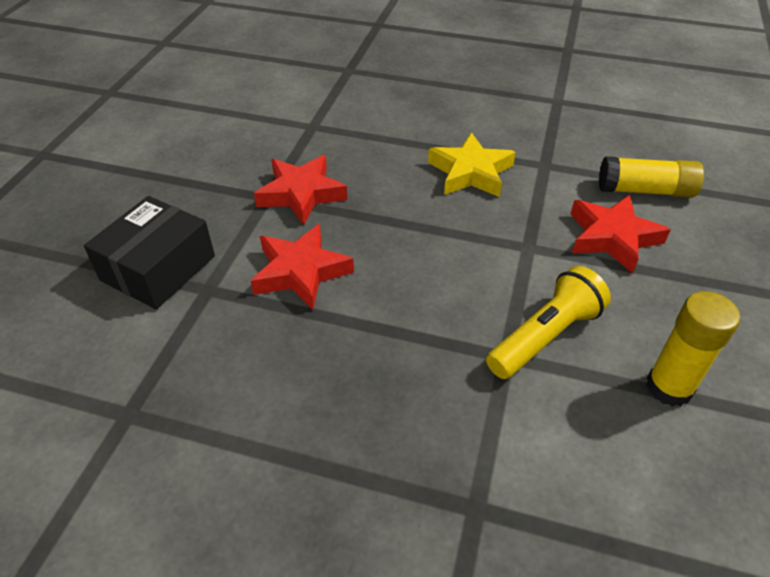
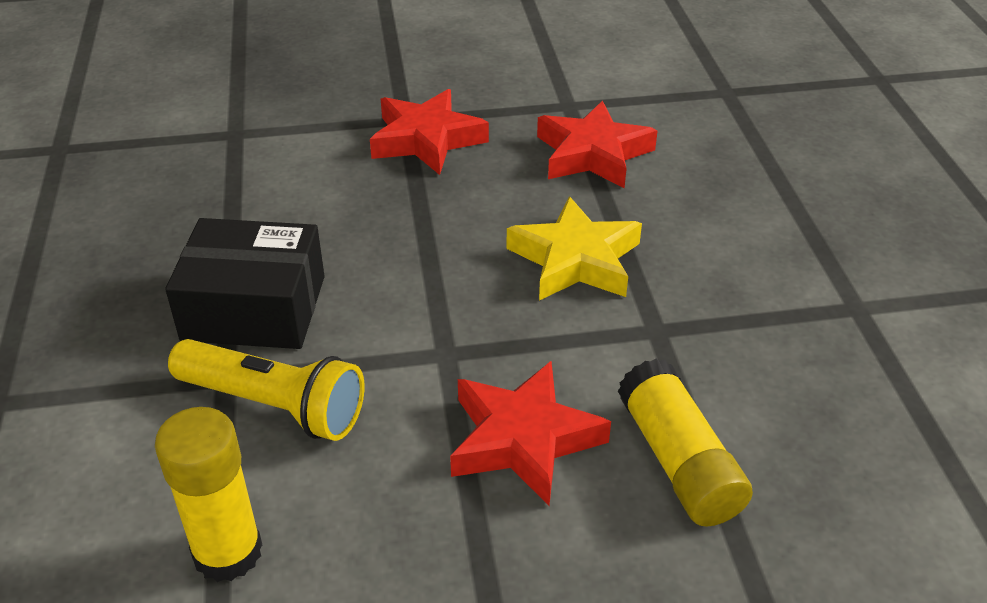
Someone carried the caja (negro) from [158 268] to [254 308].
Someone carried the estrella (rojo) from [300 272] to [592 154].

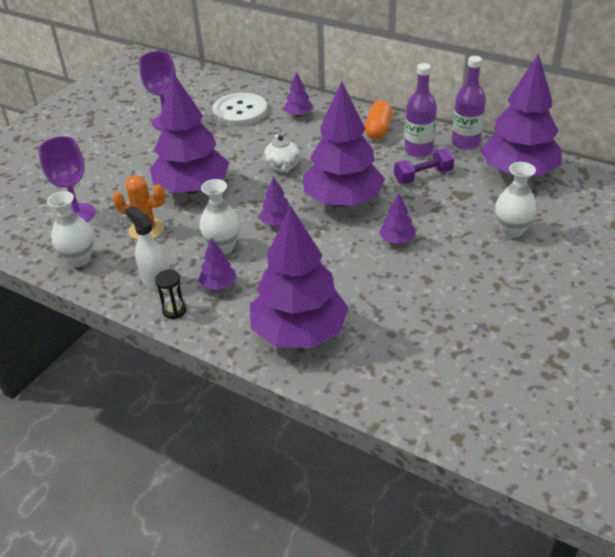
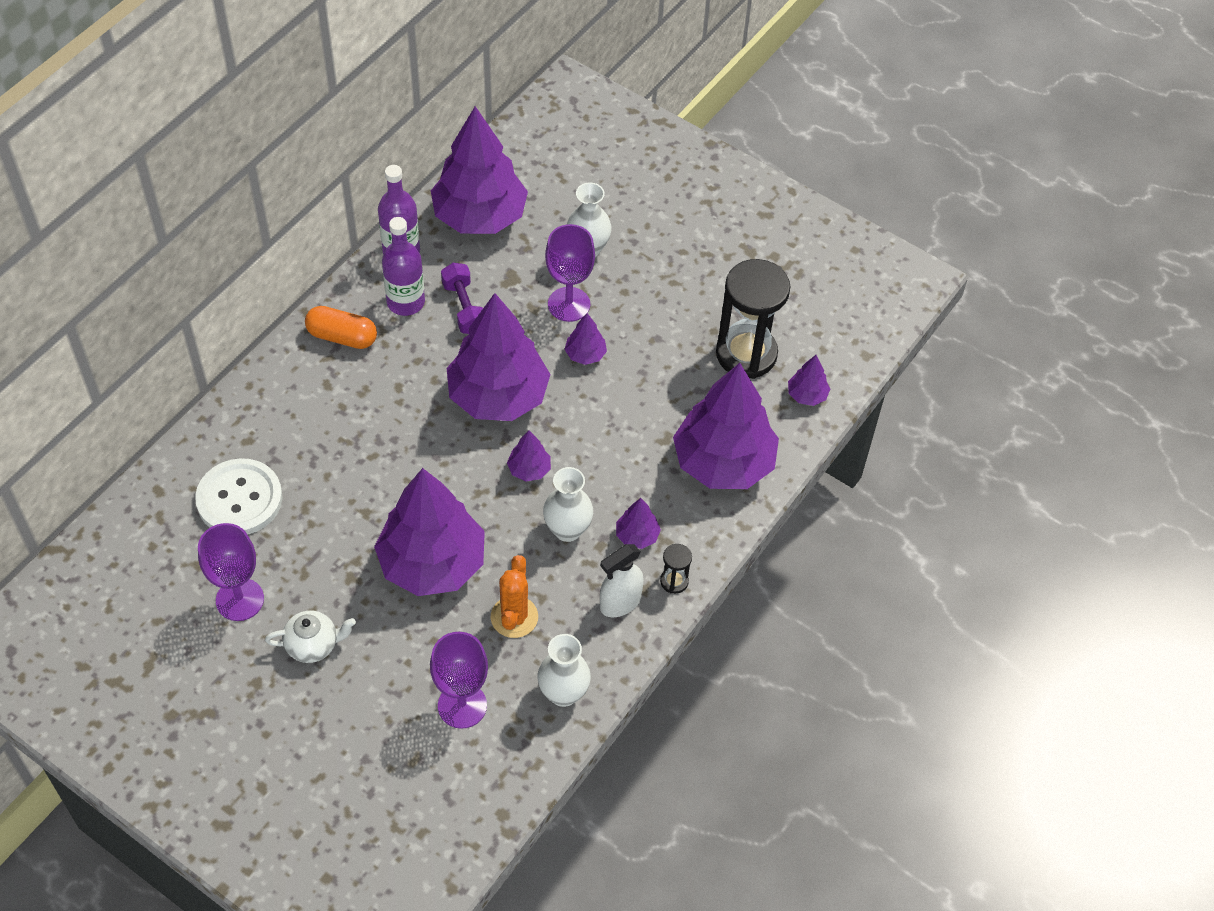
Someone carried the árbol (morado) from [298 115] to [807 395].
Someone carried the tetera (blanco) from [283 167] to [313 645].
Someone put down the copa (morado) at [569 304].
Someone put down the reloj de arena (negro) at [746 354].

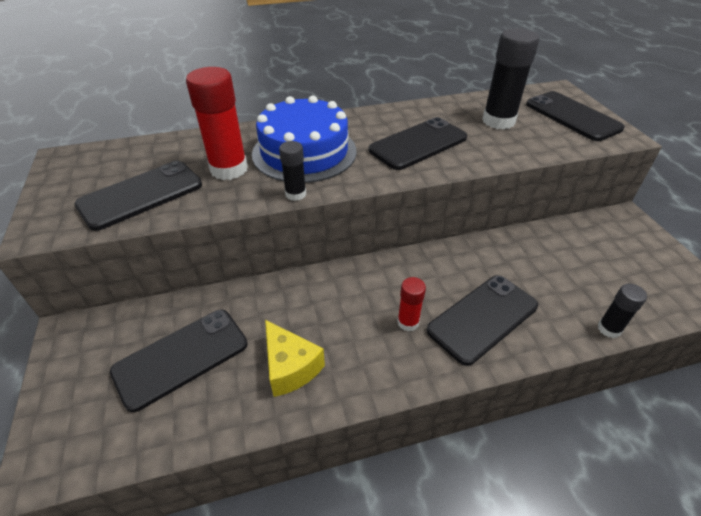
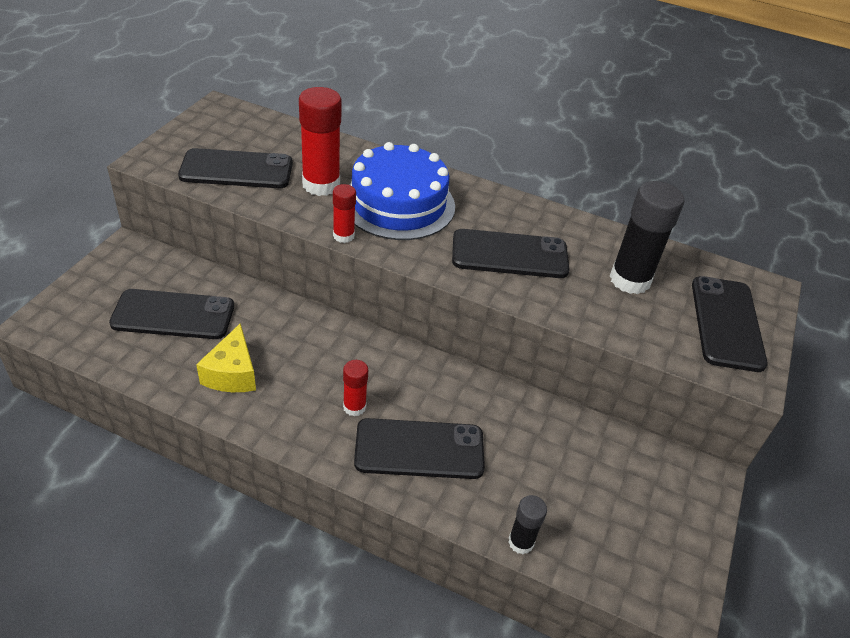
Someone repainted the barra de pegamento (negro) at [295 194], which became the barra de pegamento (rojo) at [343 236].

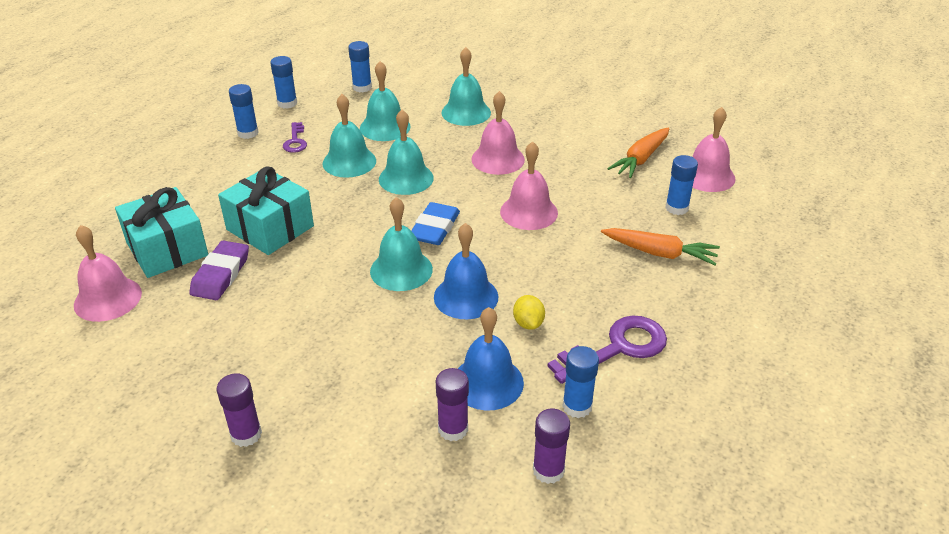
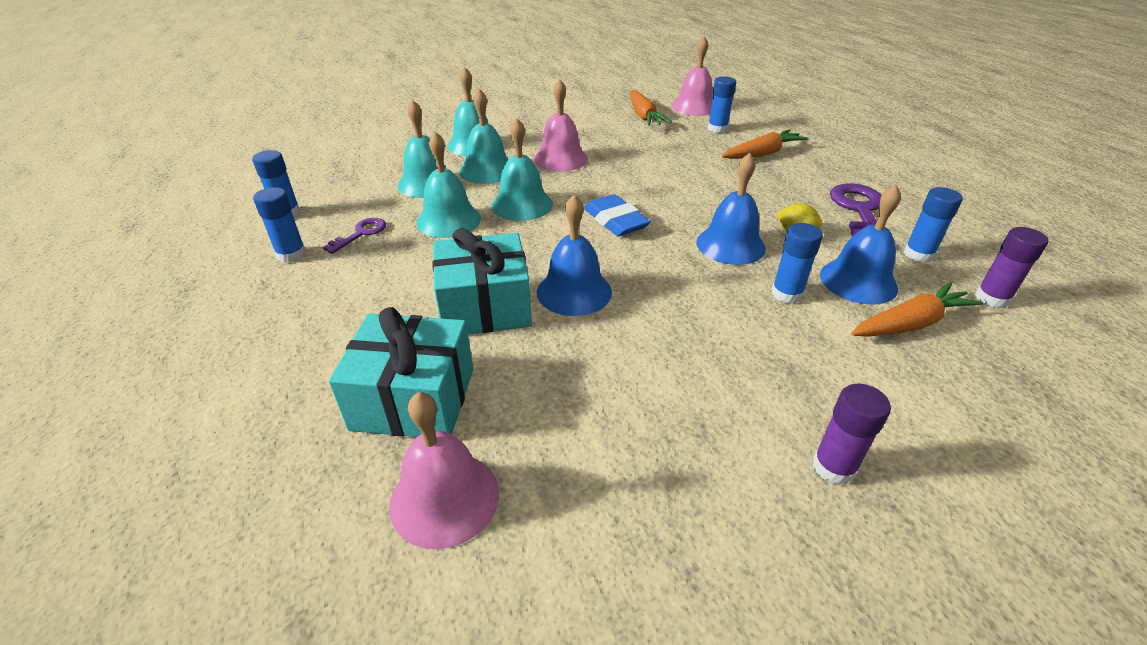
Someone carried the barra de pegamento (azul) from [362 87] to [786 294].
Someone rotated the llave (morado) at [295 141] by 90 degrees counterclockwise.
Someone took away the campana (rosa) at [529 212].
Someone carried the campana (turquesa) from [401 270] to [487 170].
Someone took away the goma de borrar (morado) at [221 274].
Someone swapped the barra de pegamento (morado) at [453 429] for the zanahoria (naranja) at [910 323].
Someone put down the campana (azul) at [574 291].

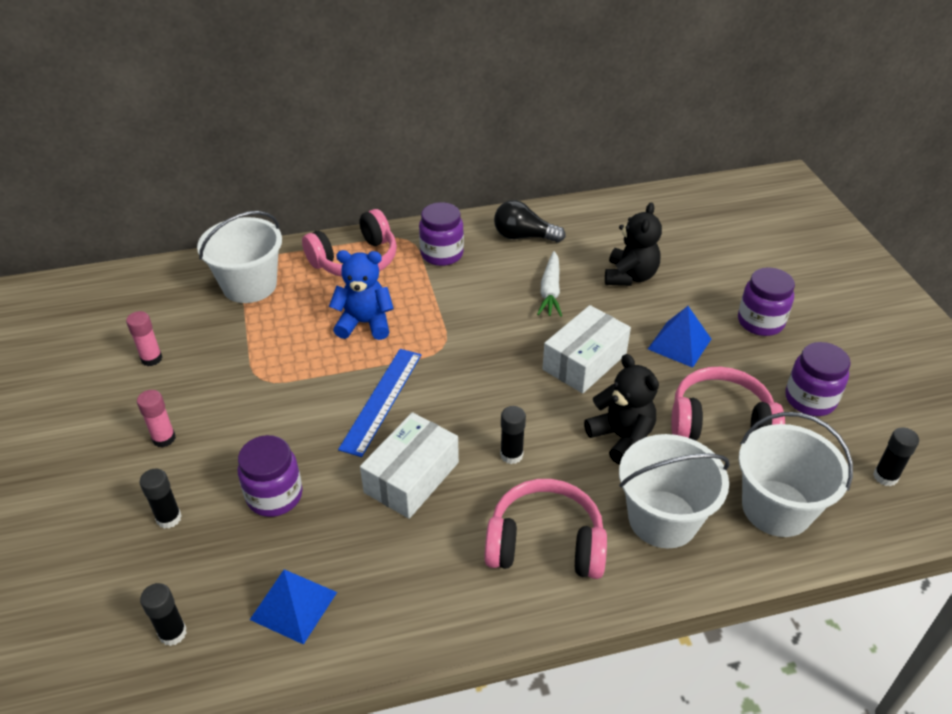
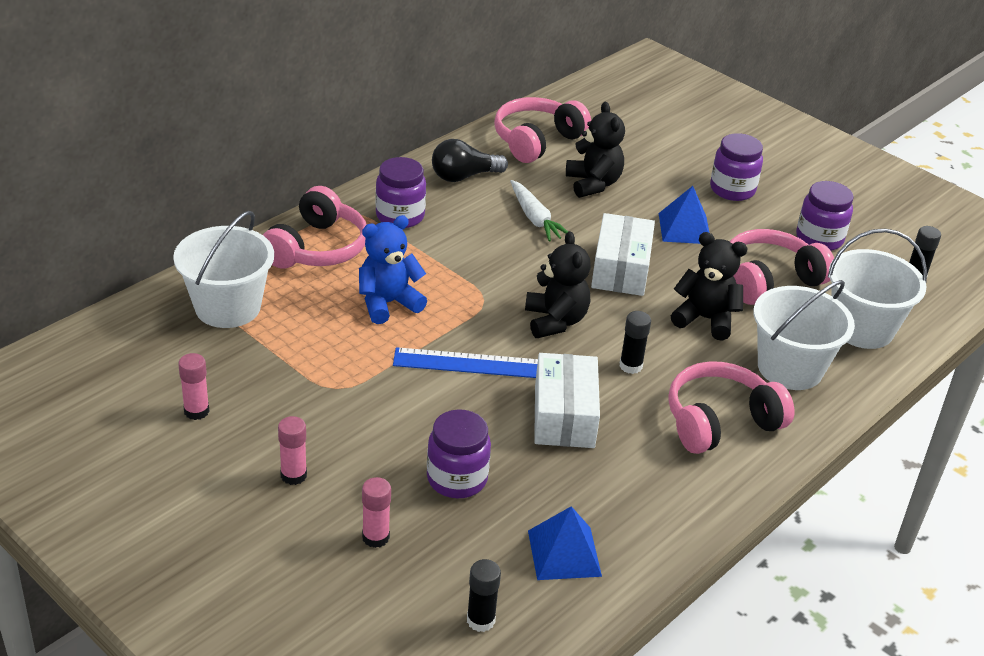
Someone rotated the regla (azul) at [381 400] by 75 degrees counterclockwise.
Someone repainted the barra de pegamento (negro) at [169 518], which became the barra de pegamento (rosa) at [375 537].
Someone put down the auriculares (rosa) at [537 141].
Someone put down the osito (negro) at [555 321].

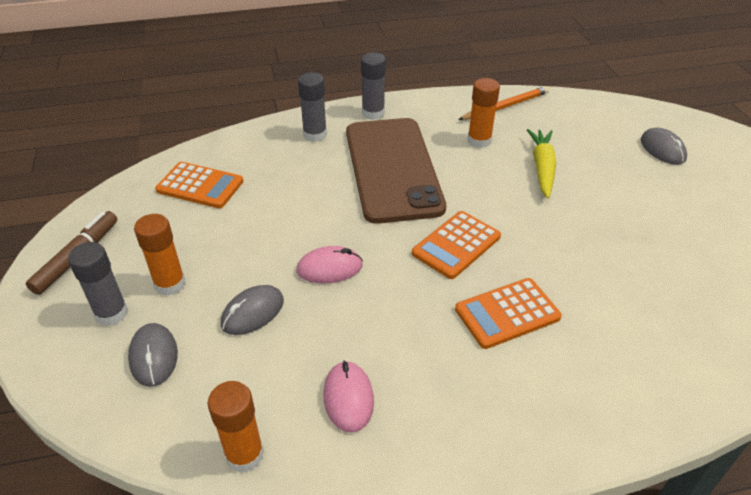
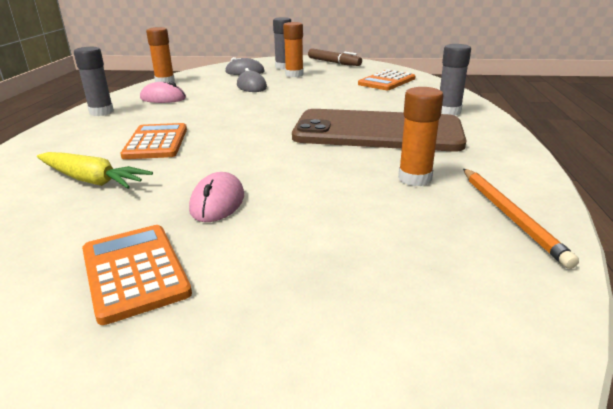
Someone carried the barra de pegamento (gris) from [373 113] to [101 112].
Someone took away the ratón (gris) at [662 149].
Someone carried the zanahoria (amarillo) from [542 168] to [91 180].
Someone carried the calculadora (naranja) from [456 245] to [134 271].
Someone carried the ratón (rosa) from [329 268] to [217 202].

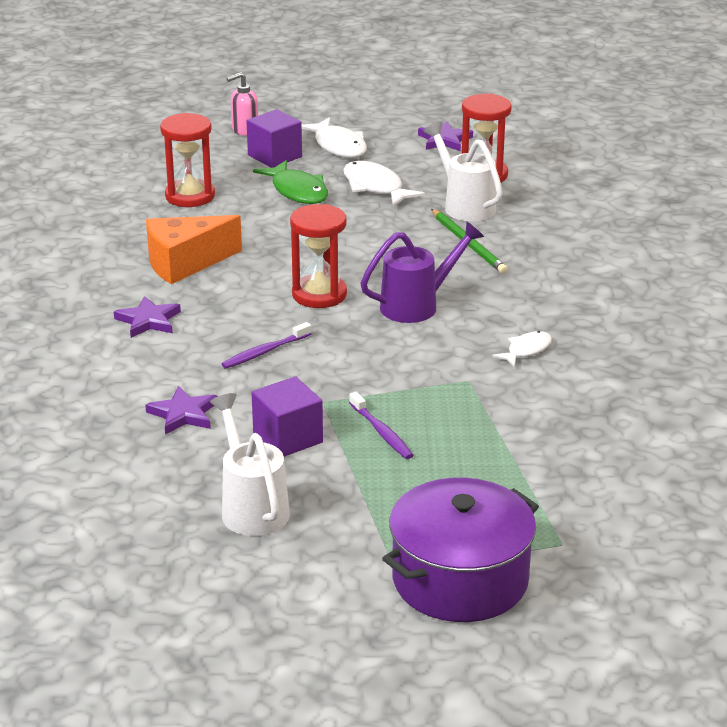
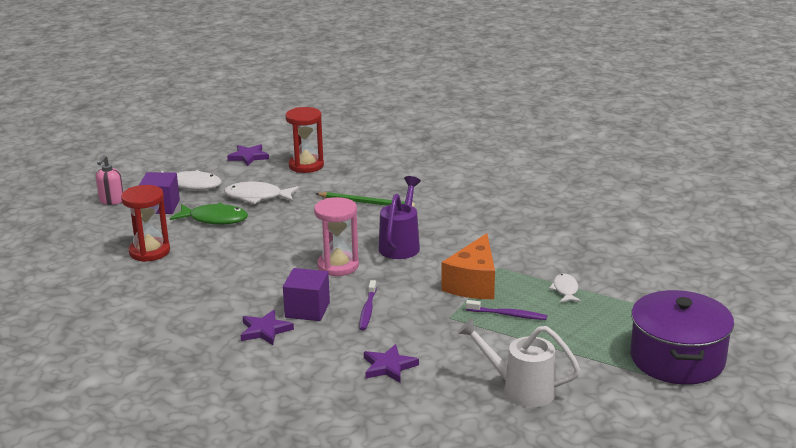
Someone took away the regadera (blanco) at [465 205].
Someone repainted the reloj de arena (rojo) at [319 294], which became the reloj de arena (rosa) at [338 266].
Someone carried the queso (naranja) from [185 263] to [473 284].
Someone carried the pez (blanco) from [526 350] to [565 290].
Someone carried the cubo (morado) from [288 438] to [307 310].

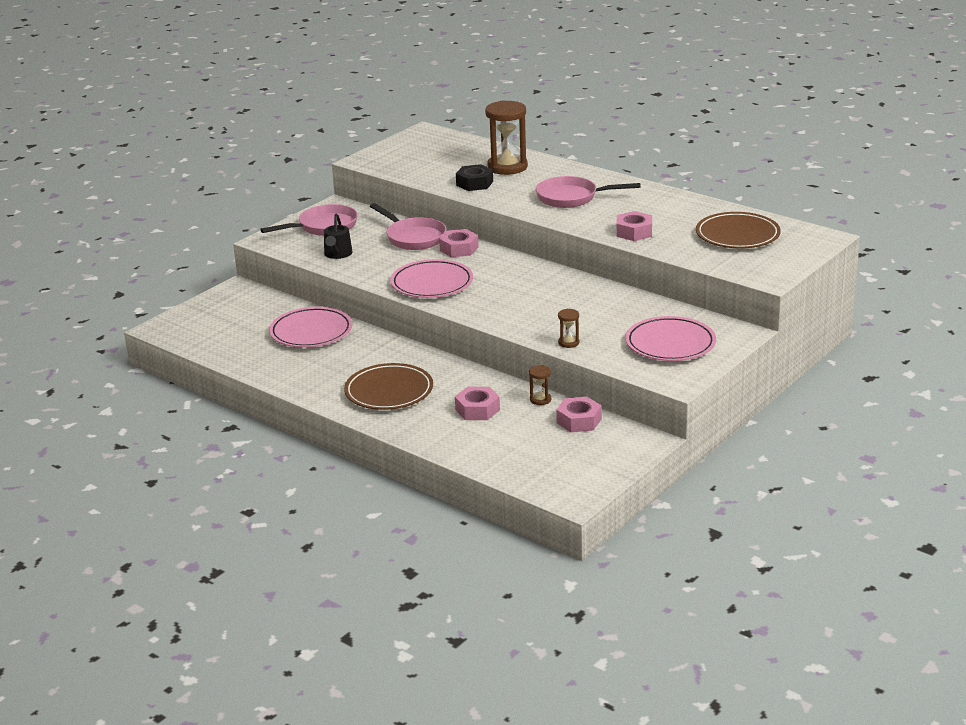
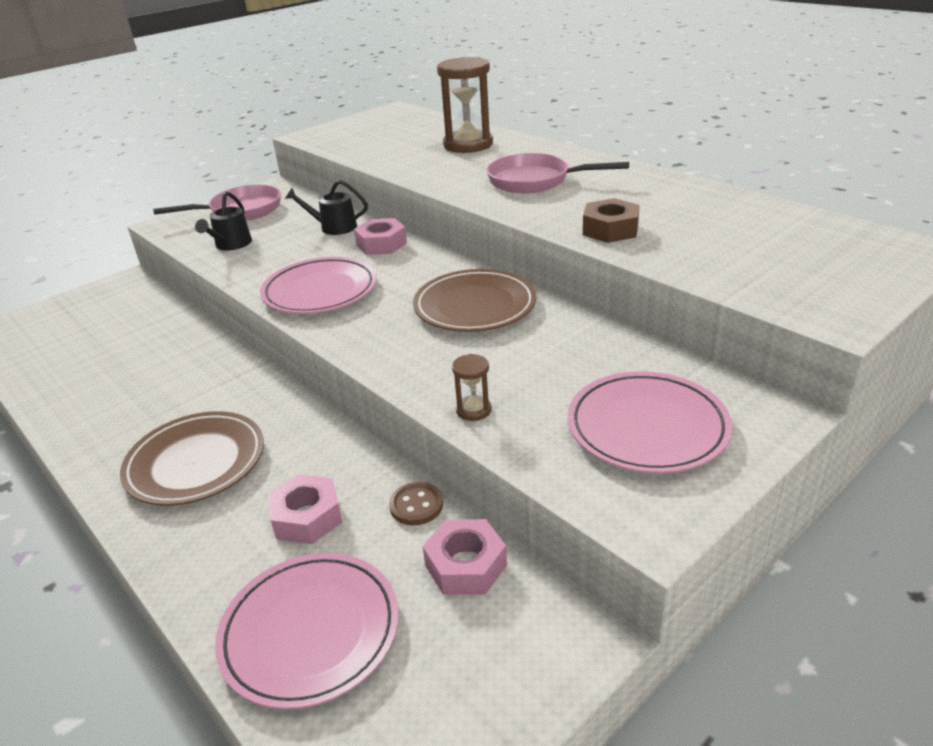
Someone took away the tuerca (negro) at [474 183].
Someone swapped the sartén (rosa) at [413 237] for the regadera (negro) at [334 227].
Someone repainted the tuerca (rosa) at [634 232], which became the tuerca (marrón) at [610 229].
Someone carried the plato (marrón) from [737 235] to [475 306].
Someone carried the plato (rosa) from [311 332] to [310 632].
Someone swapped the reloj de arena (marrón) at [540 399] for the botón (marrón) at [416 505].

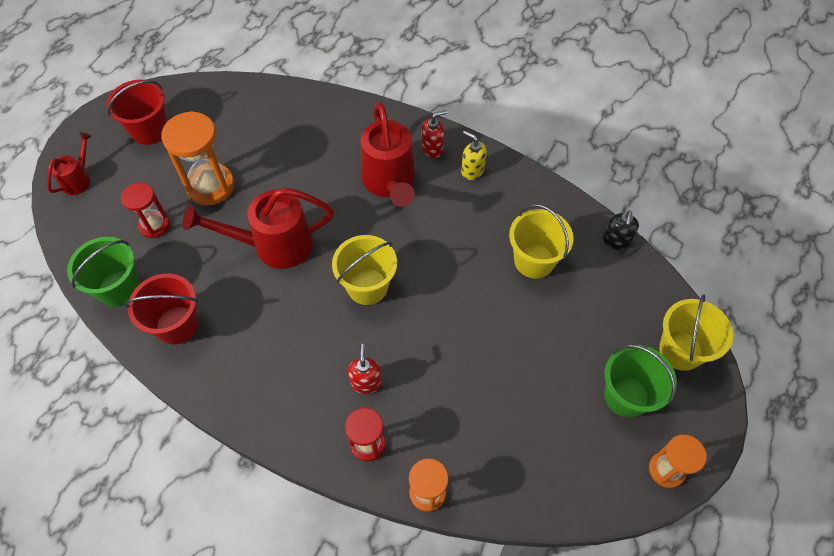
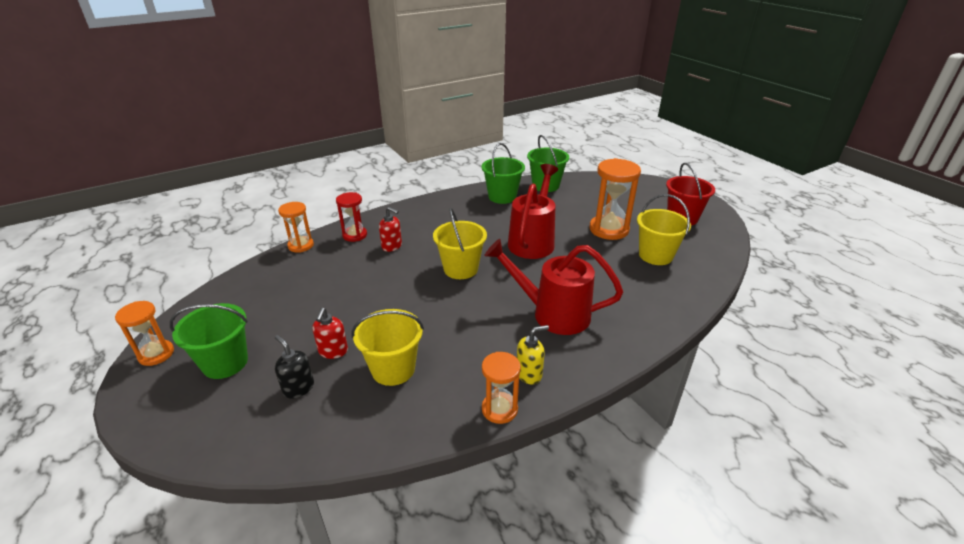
Someone carried the dispensador de jabón (rojo) from [432 148] to [333 351].
Someone took away the regadera (rojo) at [79 179].
Someone took away the reloj de arena (rojo) at [154 225].
Someone carried the dispensador de jabón (negro) from [616 241] to [298 388].
Someone repainted the balde (rojo) at [177 325], which became the balde (verde) at [502 197].
Someone carried the balde (amarillo) from [680 350] to [655 255].
Someone put down the reloj de arena (naranja) at [499 409].

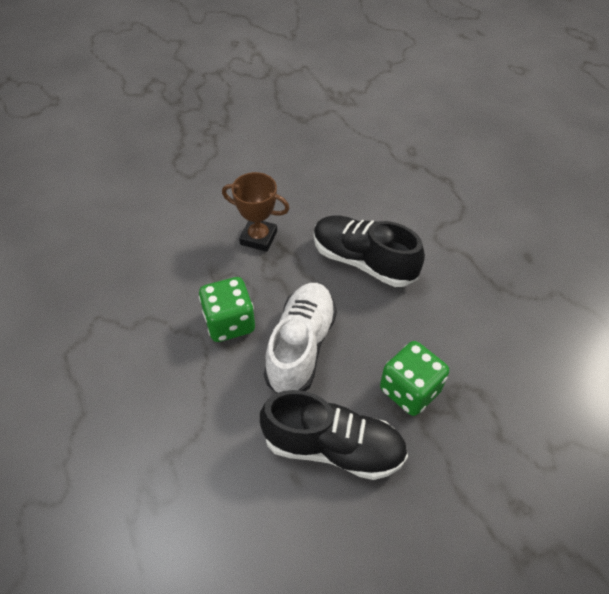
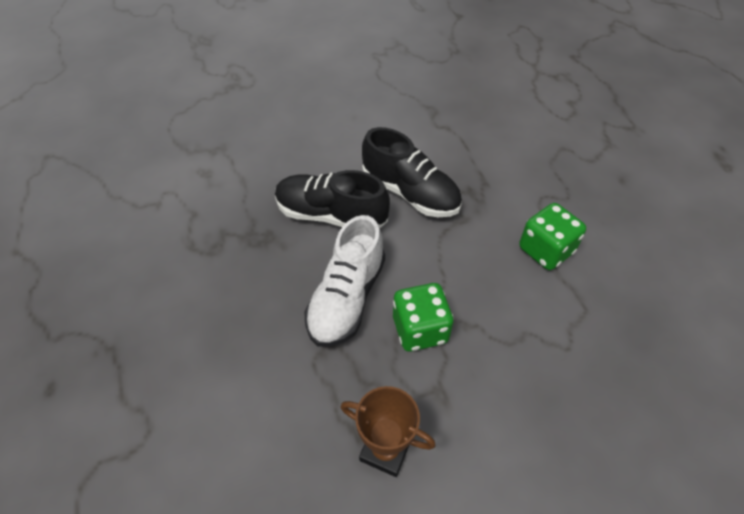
Someone carried the zapato (negro) from [363 261] to [410 193].
Someone carried the dado (verde) from [410 390] to [546 250].

